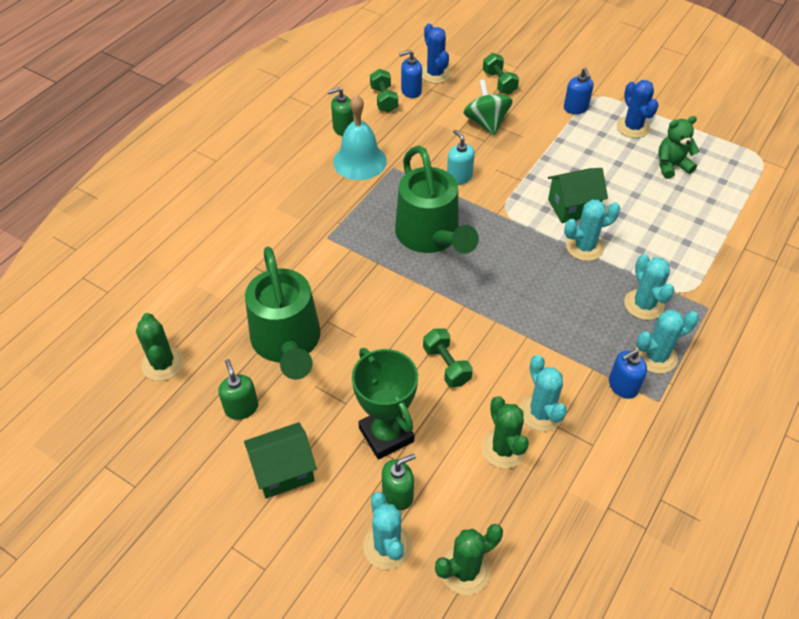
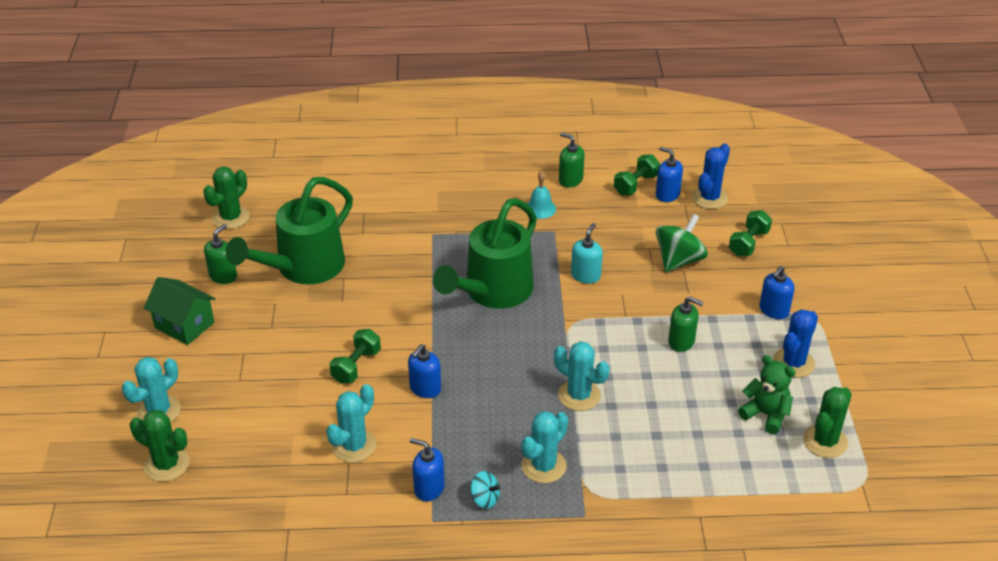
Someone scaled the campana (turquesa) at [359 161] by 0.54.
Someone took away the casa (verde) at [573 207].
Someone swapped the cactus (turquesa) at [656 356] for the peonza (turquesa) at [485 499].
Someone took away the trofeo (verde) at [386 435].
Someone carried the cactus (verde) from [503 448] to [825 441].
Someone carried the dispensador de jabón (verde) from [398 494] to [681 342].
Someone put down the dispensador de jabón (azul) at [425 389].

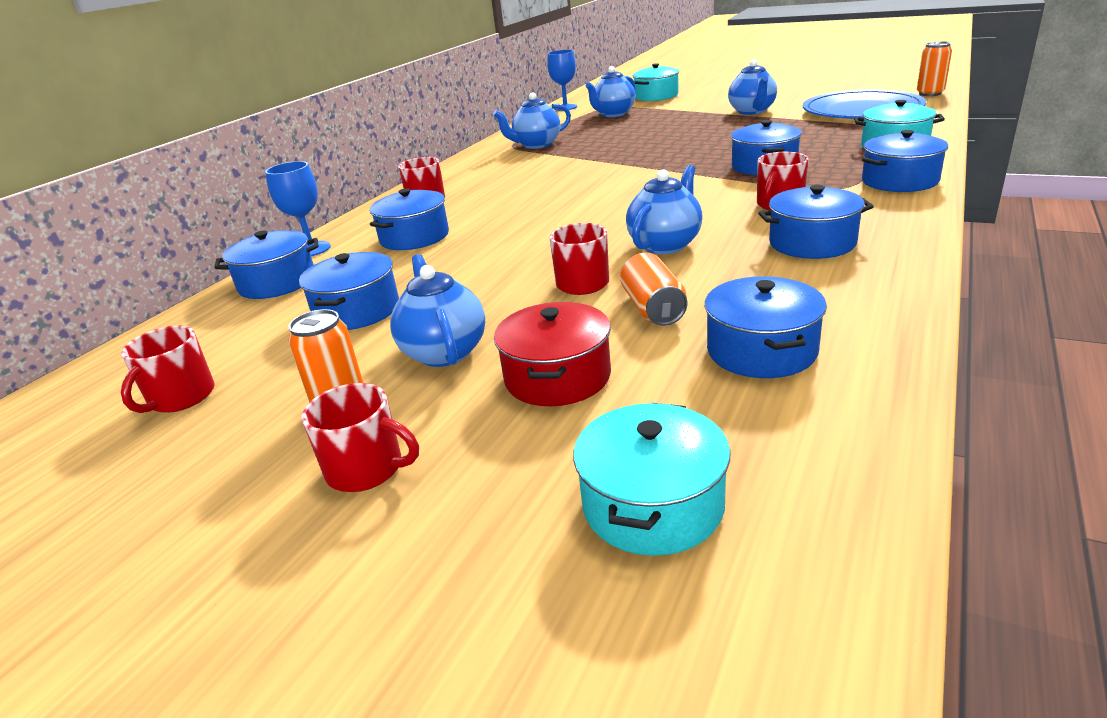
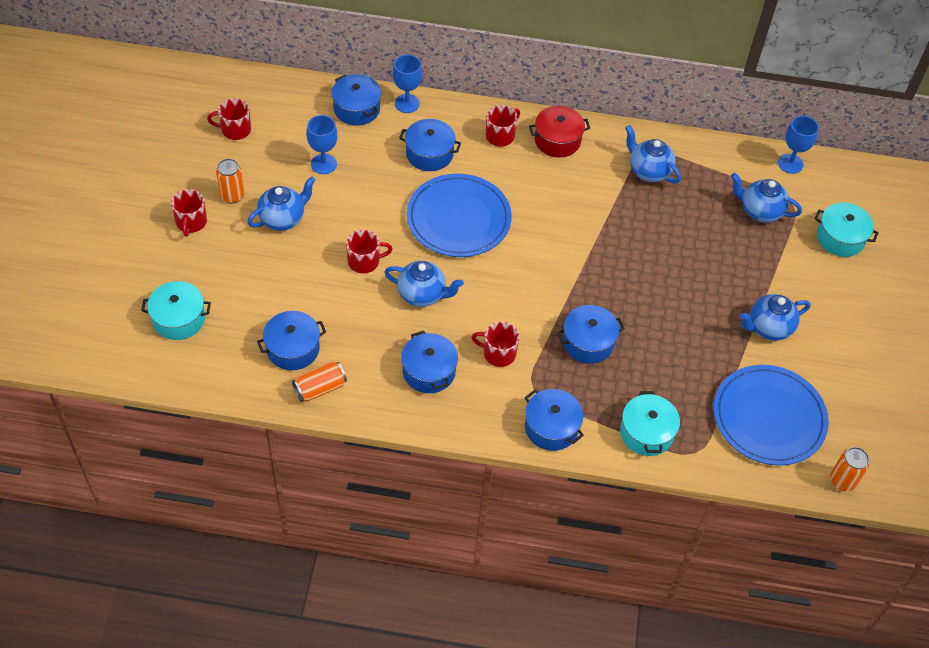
Someone swapped the olla (azul) at [357 311] for the copa (azul) at [323 164].
Someone carried the lata (naranja) from [653 309] to [320 388].
Someone carried the olla (rojo) from [557 377] to [557 140].
Someone put down the plato (azul) at [458 218].

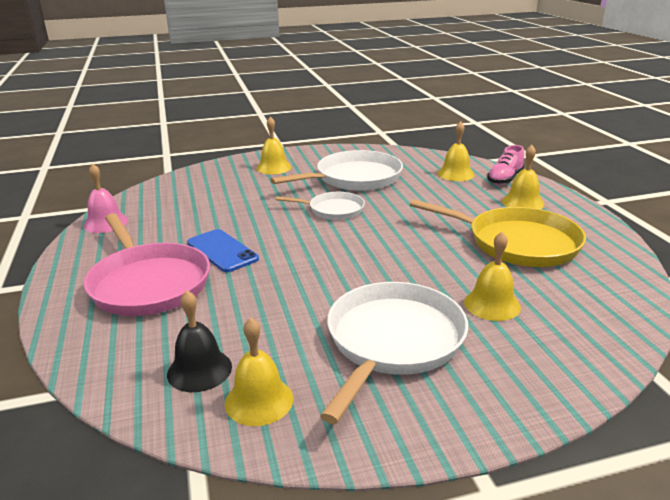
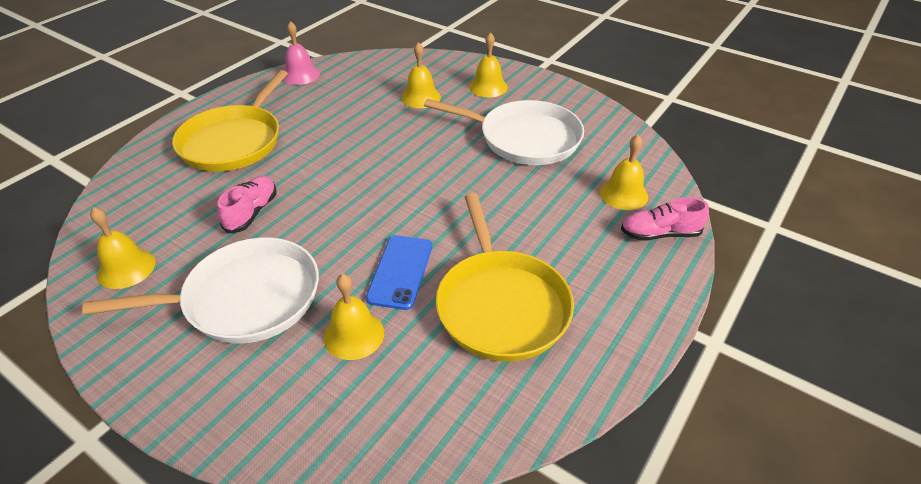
Someone carried the campana (amarillo) from [523 202] to [421 97].
Someone took away the sartén (blanco) at [333 210].
Someone repainted the sartén (rosa) at [148 283], which became the sartén (amarillo) at [234 141].
Someone carried the móvil (azul) from [222 251] to [400 271].
Someone took away the campana (negro) at [199 370].
Someone put down the zapato (rosa) at [252 212].

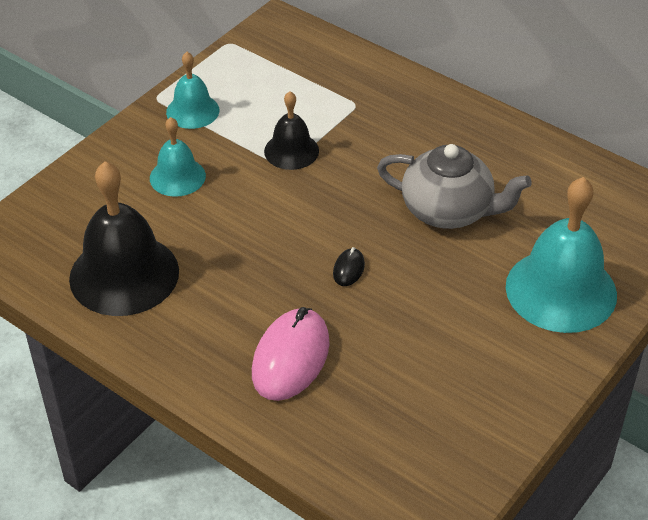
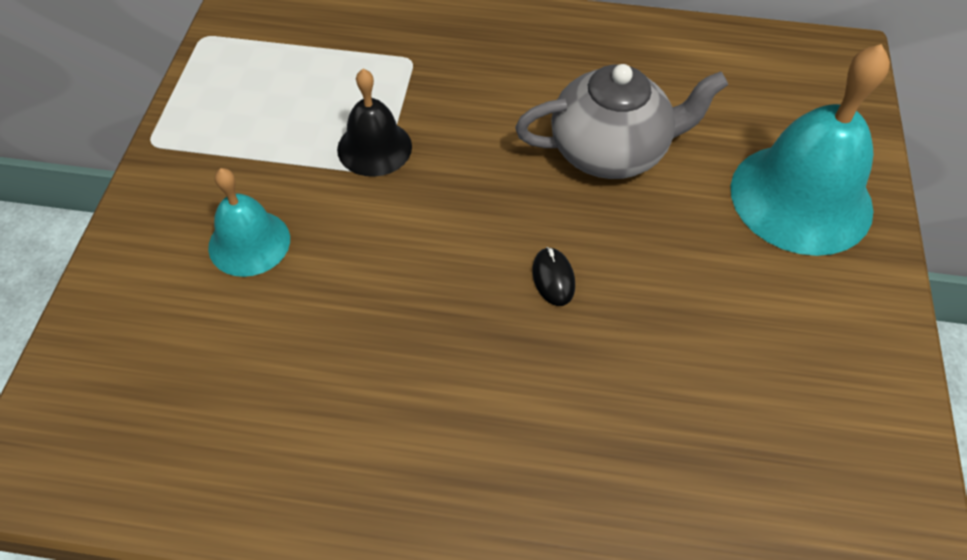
Someone took away the campana (turquesa) at [192 111].
Someone took away the campana (negro) at [124 274].
Someone took away the ratón (rosa) at [291 358].

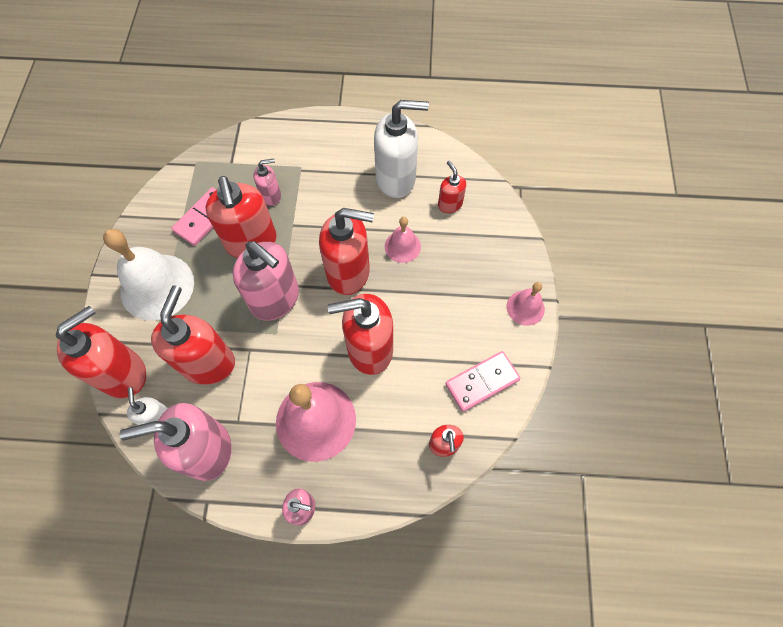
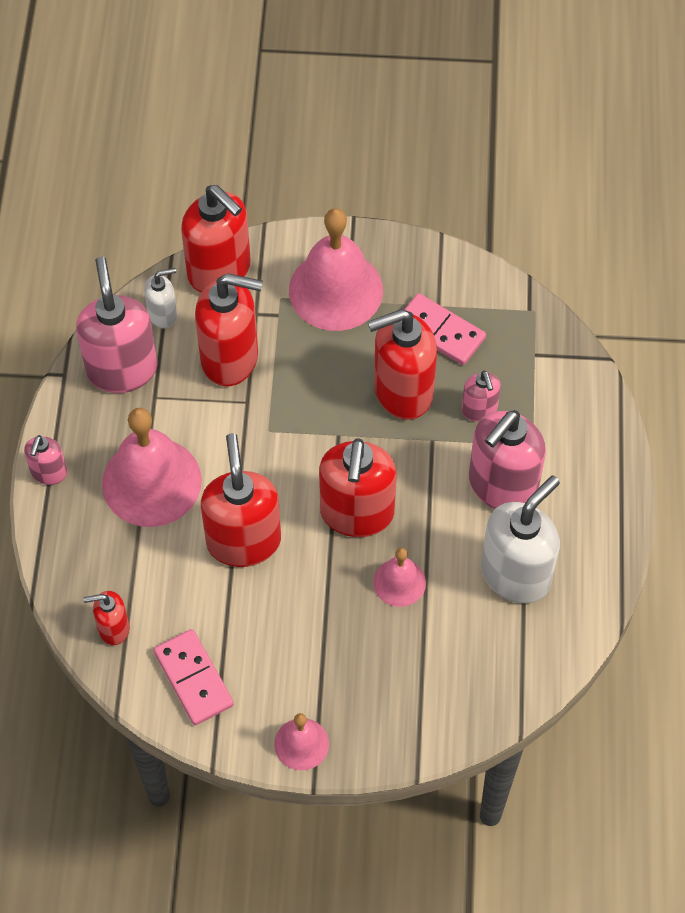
Someone rotated the dispensador de jabón (blanco) at [396 179] by 135 degrees counterclockwise.
Someone took away the dispensador de jabón (rojo) at [449 204].
Someone repainted the campana (blanco) at [157 286], which became the campana (rosa) at [335 290].
Someone carried the dispensador de jabón (rosa) from [275 299] to [502 486].

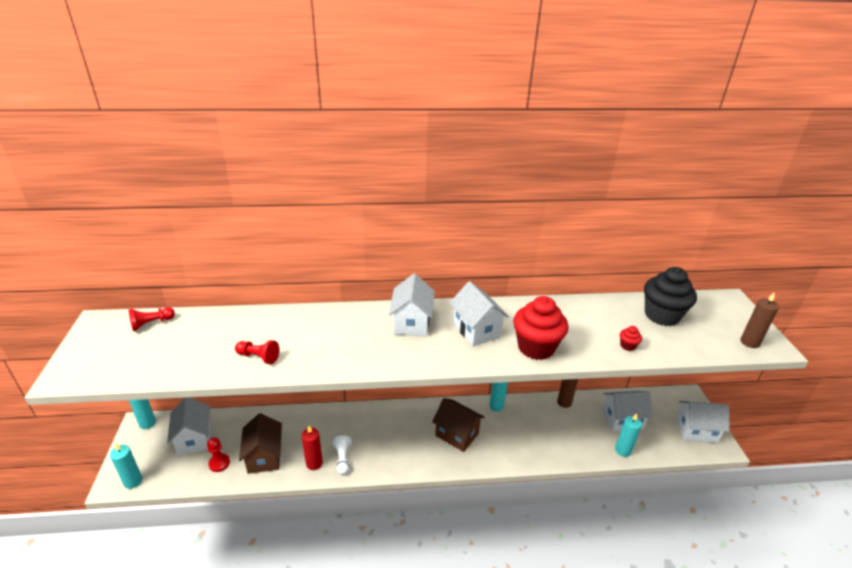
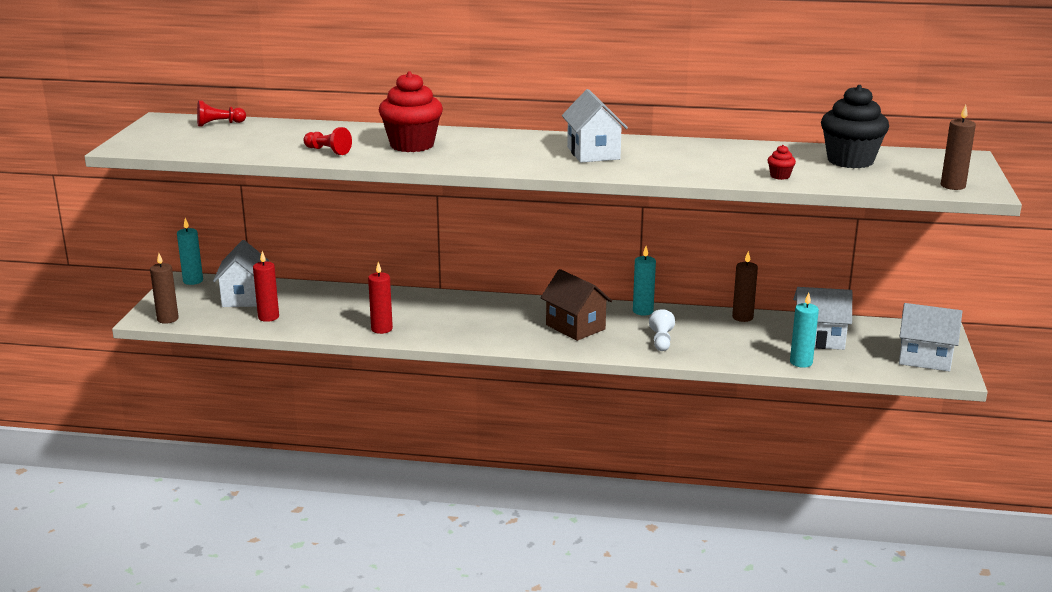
Someone took away the casa (blanco) at [412 323].
Someone carried the magdalena (rojo) from [536 347] to [412 145].
Someone took away the casa (marrón) at [264 456].
Someone carried the peón (blanco) from [343 459] to [661 340].
Someone swapped the peón (rojo) at [219 463] for the vela (rojo) at [268 317].
Someone repainted the vela (turquesa) at [133 481], which became the vela (marrón) at [167 319].

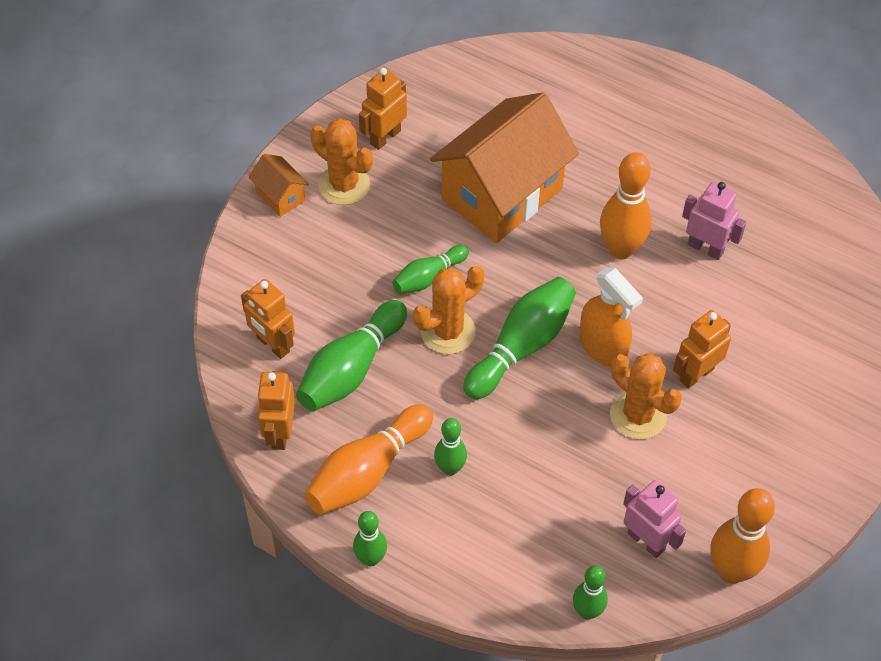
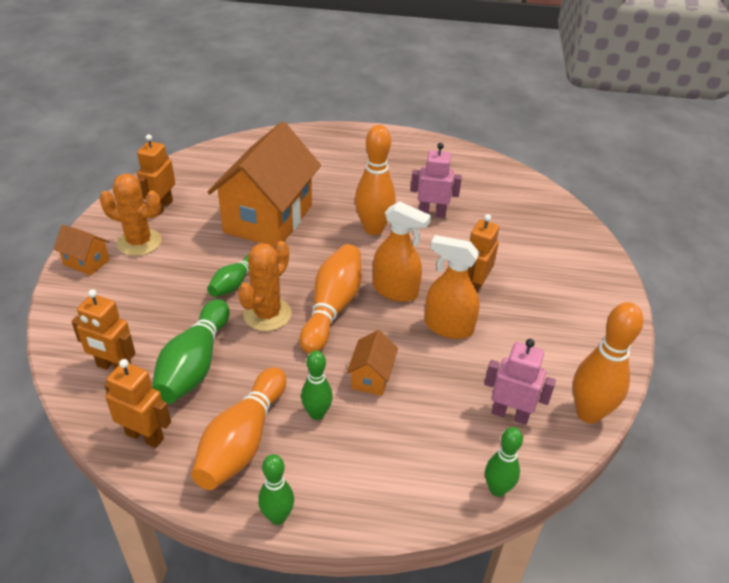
Someone repainted the bolo (verde) at [521 346], which became the bolo (naranja) at [332 308].
Someone swapped the cactus (naranja) at [638 415] for the pulverizador (naranja) at [448 327].
Someone rotated the robot (naranja) at [280 433] by 135 degrees clockwise.
Someone put down the casa (naranja) at [371 377].

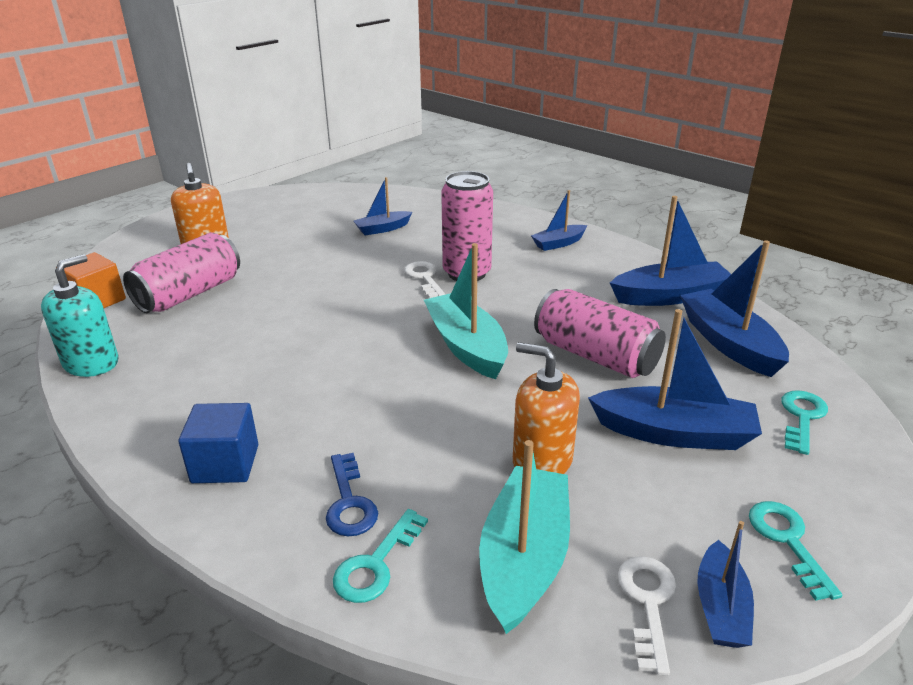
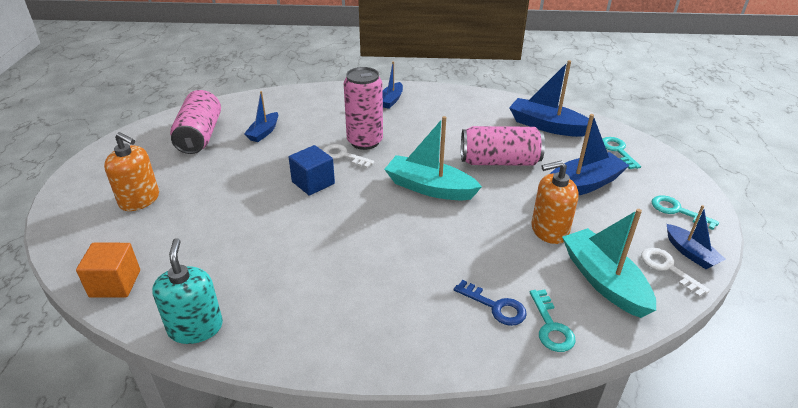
Someone took away the barco (azul) at [670 296].
Someone carried the lata (rosa) from [189 294] to [200 136].
Someone carried the cubo (azul) from [225 464] to [313 183].

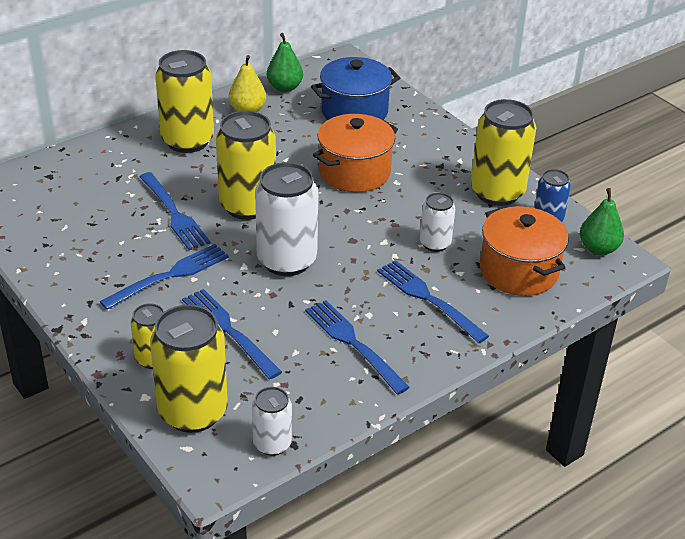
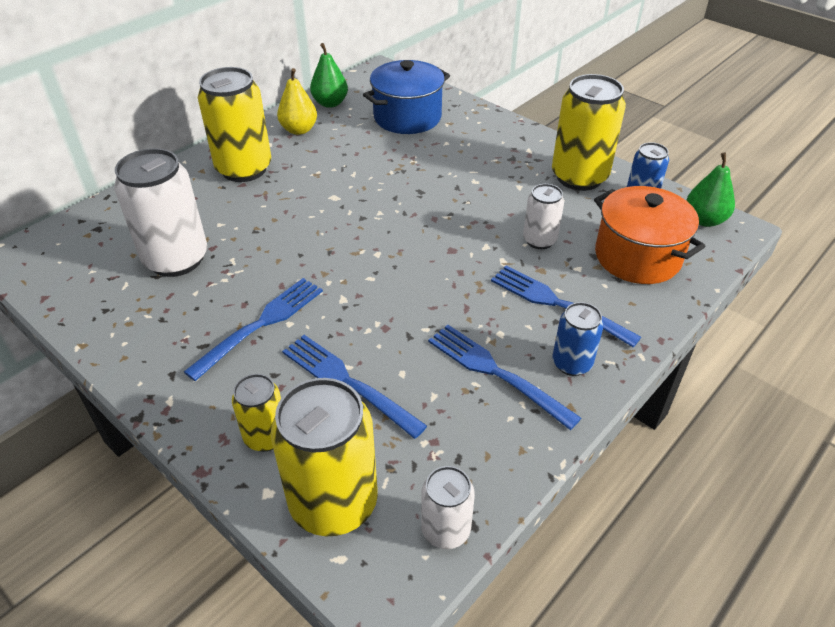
Someone took away the lata (amarillo) at [247 206].
Someone took away the olla (naranja) at [354 172].
Someone carried the lata (blanco) from [286 260] to [176 259].
Someone took away the tenedor (azul) at [174 213].
Someone put down the lata (azul) at [572 363].

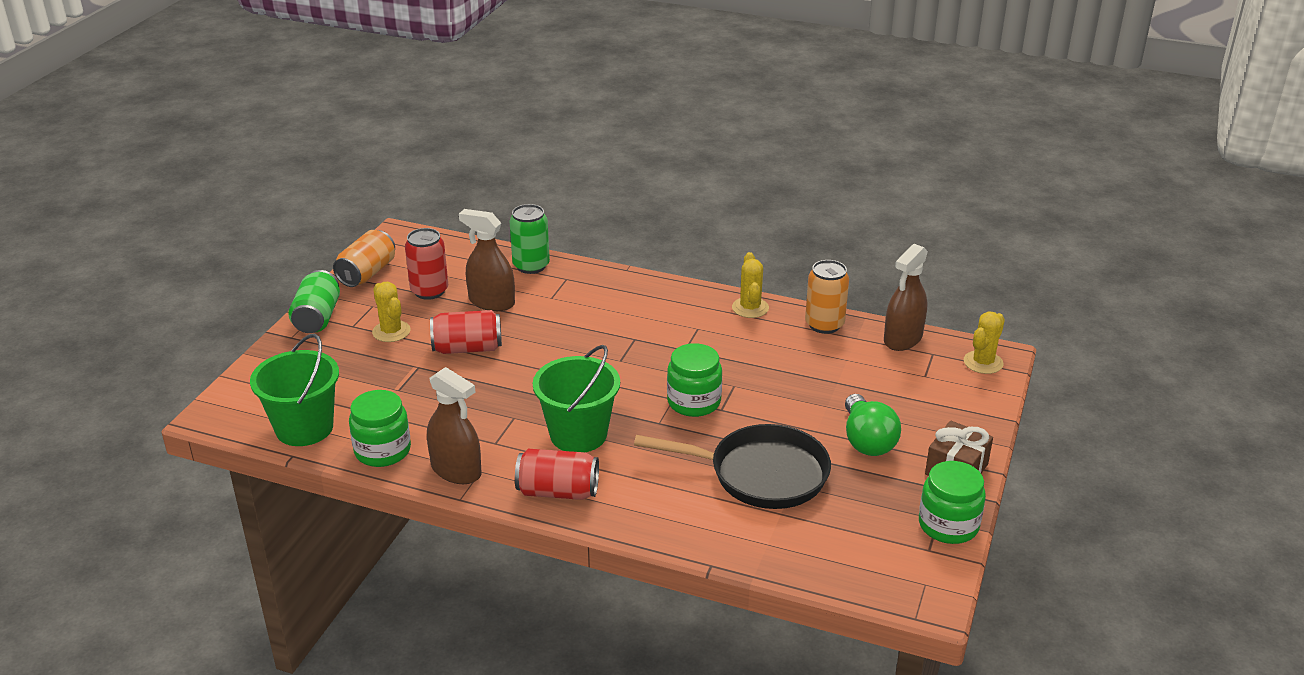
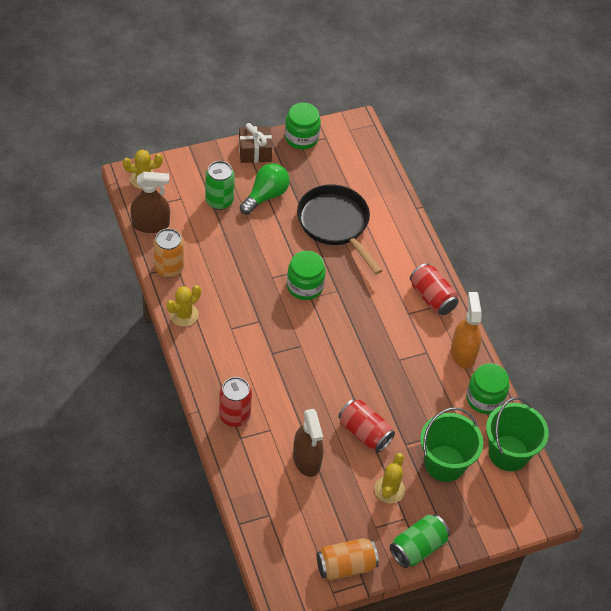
Someone carried the lata (verde) from [531 266] to [219 200].
Someone carried the lata (rojo) from [429 291] to [234 415].
Someone carried the balde (verde) from [578 434] to [444 463].
Someone repainted the pulverizador (marrón) at [456 470], which became the pulverizador (naranja) at [463 353].

